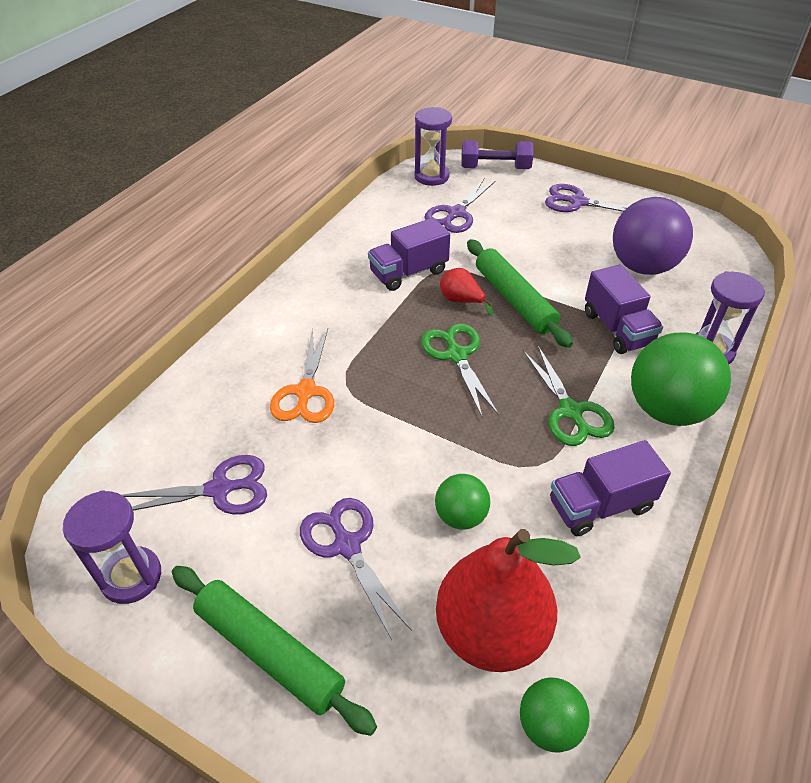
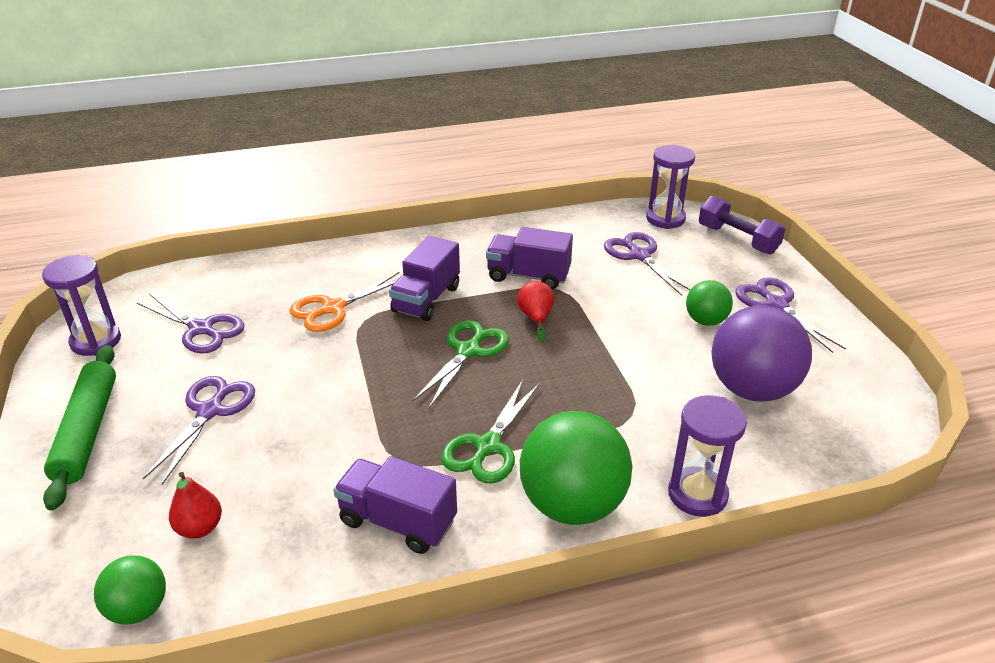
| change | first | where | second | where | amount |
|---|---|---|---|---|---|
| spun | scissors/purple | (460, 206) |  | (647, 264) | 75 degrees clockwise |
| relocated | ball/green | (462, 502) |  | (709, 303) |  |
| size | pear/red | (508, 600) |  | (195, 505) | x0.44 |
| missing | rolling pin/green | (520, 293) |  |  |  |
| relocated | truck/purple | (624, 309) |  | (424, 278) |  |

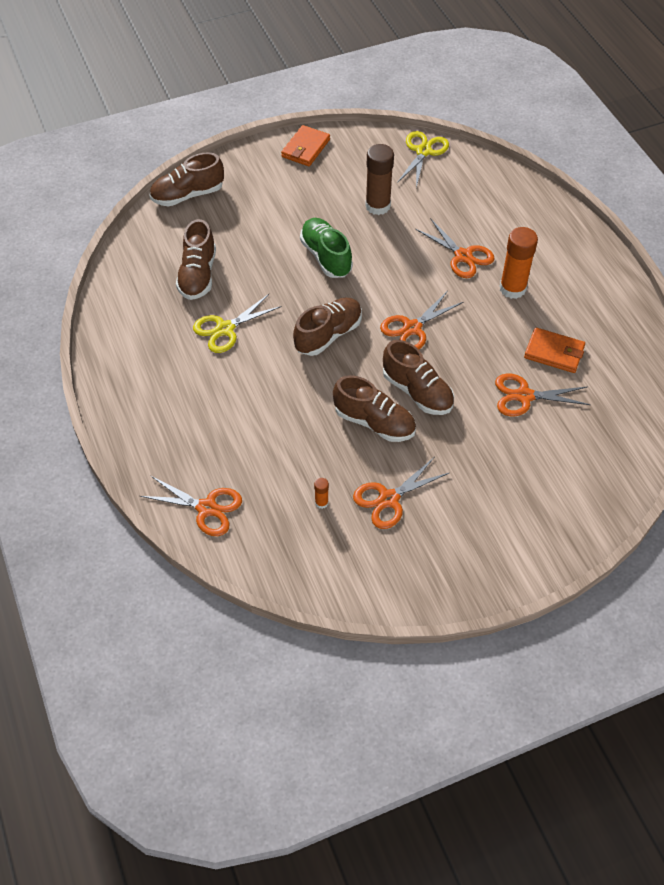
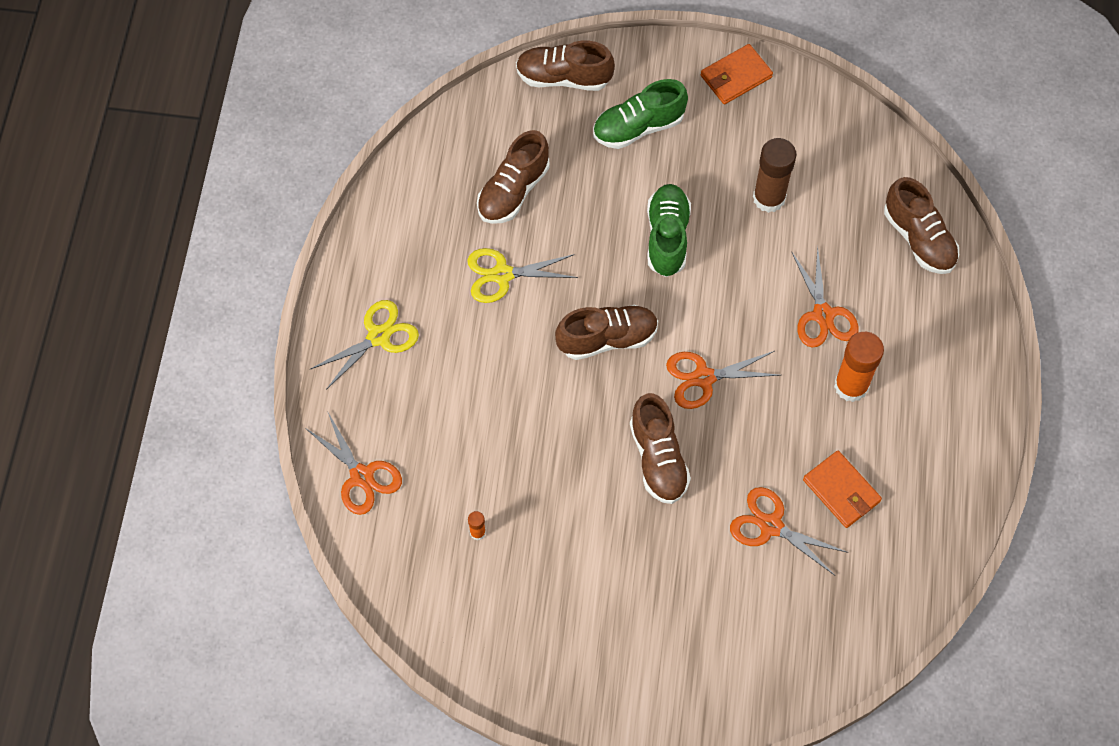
| change | first | where | second | where | amount |
|---|---|---|---|---|---|
| relocated | shoe/brown | (374, 408) |  | (921, 225) |  |
| missing | scissors/orange | (401, 493) |  |  |  |
| relocated | scissors/yellow | (423, 159) |  | (364, 345) |  |
| appeared |  |  | shoe/green | (640, 114) |  |

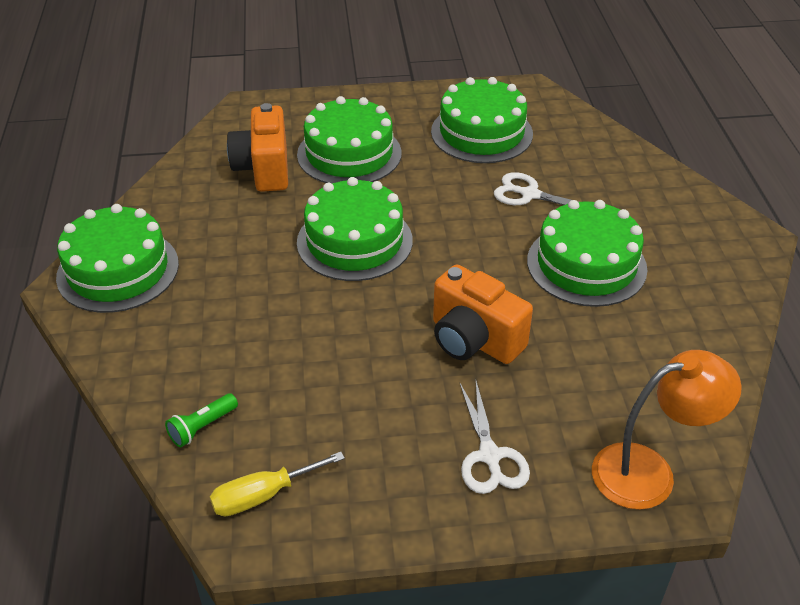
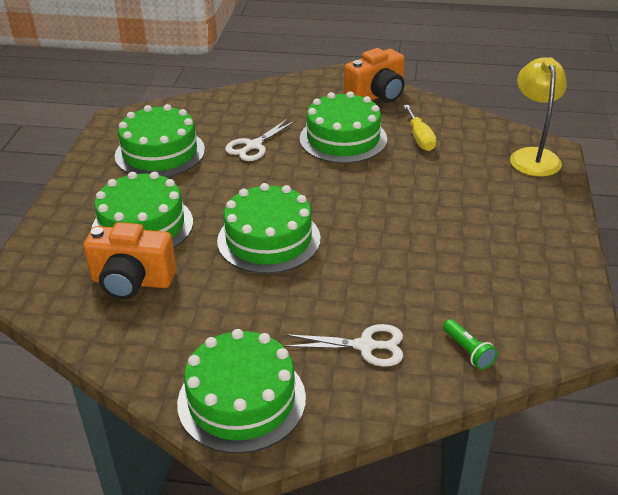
| change | first | where | second | where | amount |
|---|---|---|---|---|---|
| relocated | screwdriver/yellow | (277, 484) |  | (419, 128) |  |
| relocated | camera/orange | (483, 314) |  | (374, 75) |  |
| relocated | scissors/white | (494, 437) |  | (344, 345) |  |
| colour | lamp/orange | (667, 430) | lamp/yellow | (538, 117) |  |

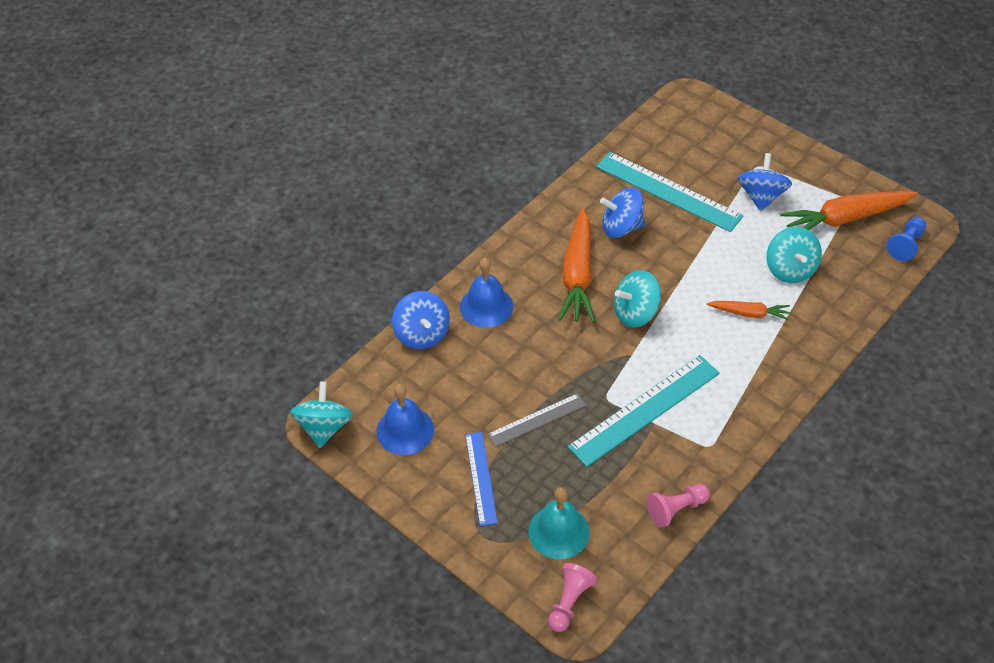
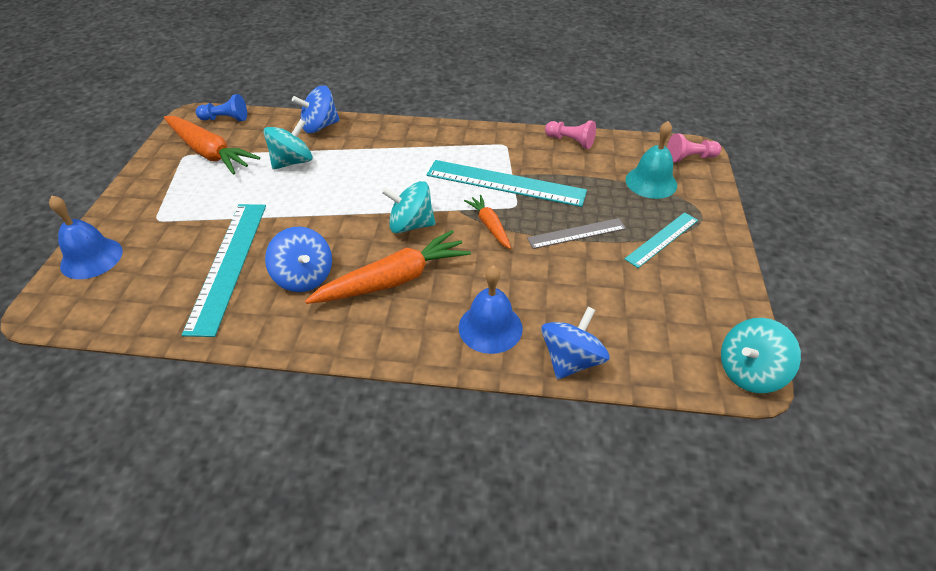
| change | first | where | second | where | amount |
|---|---|---|---|---|---|
| relocated | bell/blue | (405, 419) |  | (86, 237) |  |
| colour | ruler/blue | (481, 479) | ruler/turquoise | (661, 240) |  |
| spun | ruler/grey | (536, 420) |  | (576, 233) | 45 degrees counterclockwise |
| spun | spinning top/turquoise | (637, 299) |  | (408, 207) | 150 degrees clockwise |
| relocated | carrot/orange | (748, 311) |  | (487, 222) |  |
| relocated | spinning top/blue | (764, 182) |  | (316, 109) |  |

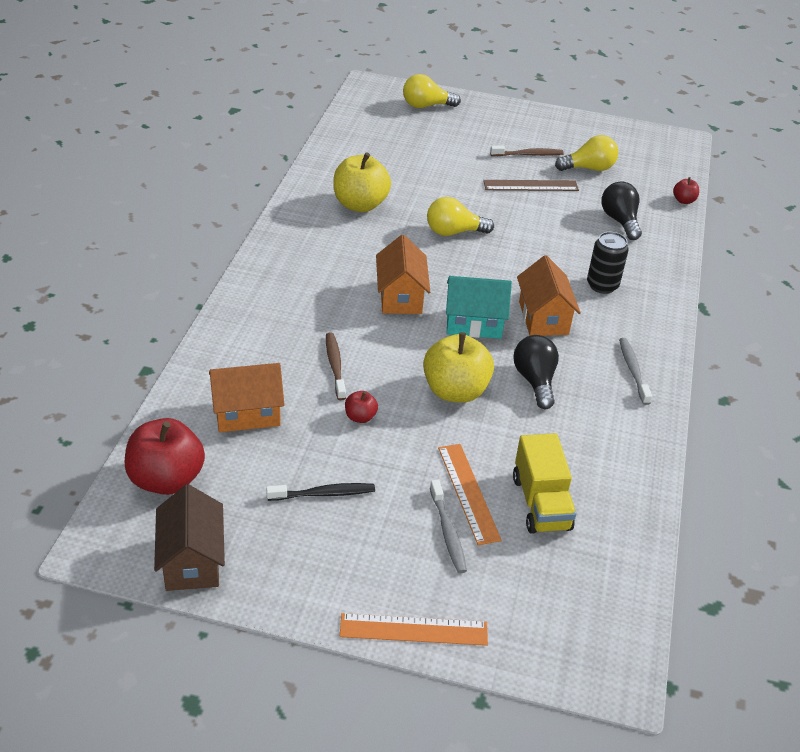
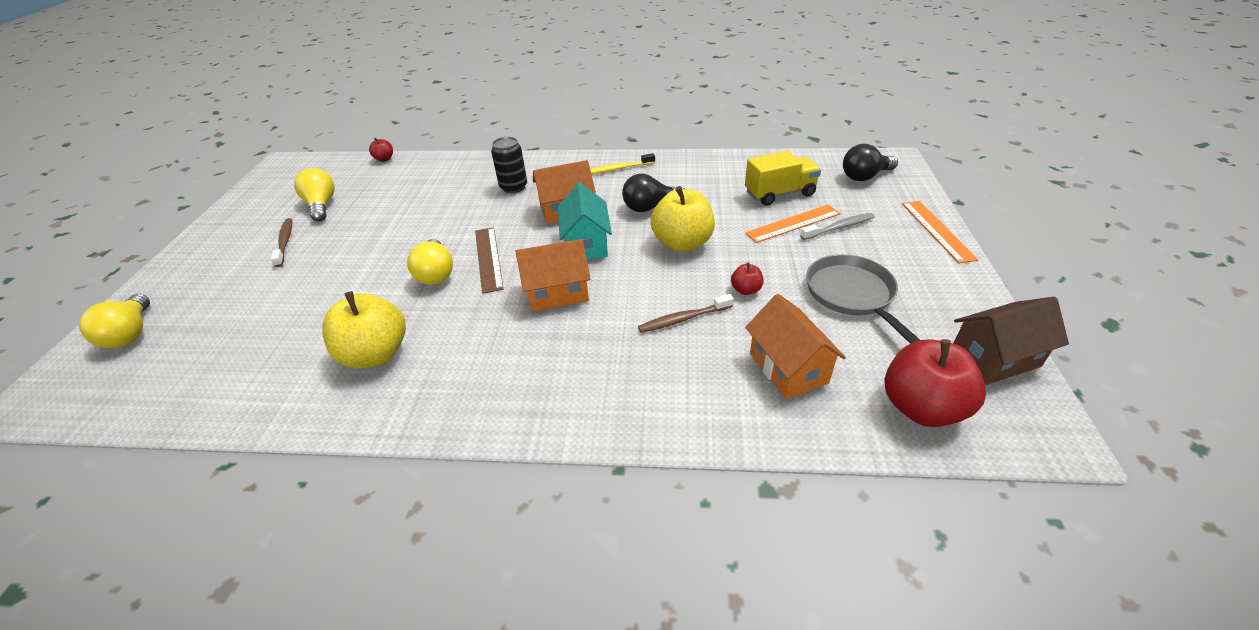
| change | first | where | second | where | amount |
|---|---|---|---|---|---|
| exchanged | toothbrush/black | (320, 492) | pan/grey | (863, 299) |  |
| relocated | ruler/brown | (531, 185) |  | (489, 260) |  |
| relocated | light bulb/black | (621, 211) |  | (870, 162) |  |
| colour | toothbrush/grey | (635, 371) | toothbrush/yellow | (622, 163) |  |

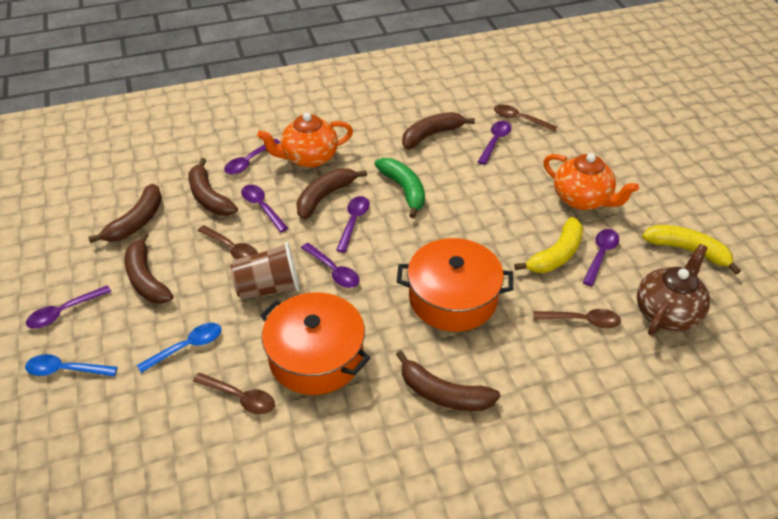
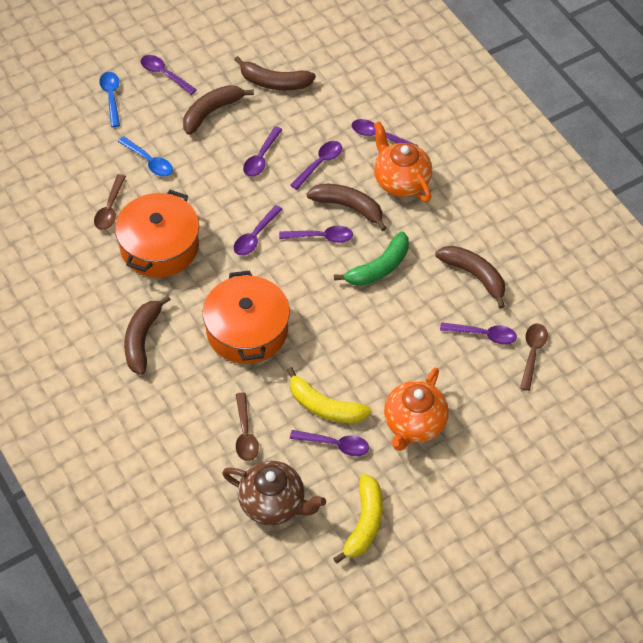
| change | first | where | second | where | amount |
|---|---|---|---|---|---|
| missing | banana/brown | (213, 187) |  |  |  |
| colour | spoon/brown | (228, 242) | spoon/purple | (263, 151) |  |
| missing | cup/brown | (265, 271) |  |  |  |

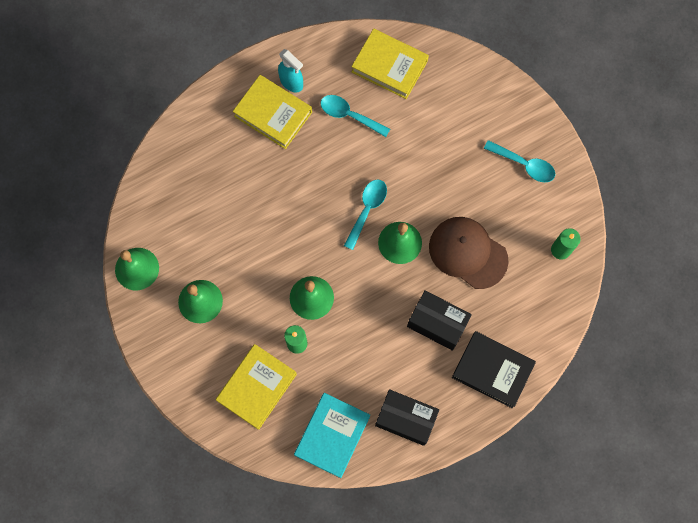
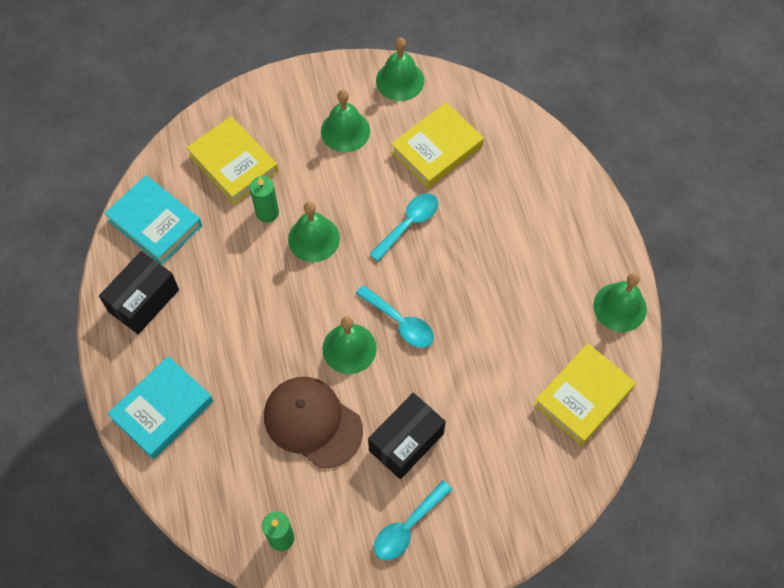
| change | first | where | second | where | amount |
|---|---|---|---|---|---|
| relocated | book/yellow | (272, 112) |  | (437, 145) |  |
| missing | spray bottle/turquoise | (290, 70) |  |  |  |
| relocated | spoon/turquoise | (355, 116) |  | (403, 227) |  |
| relocated | box/black | (439, 320) |  | (407, 436) |  |
| spun | cap/brown | (469, 253) |  | (313, 422) | 105 degrees counterclockwise |
| colour | book/black | (494, 369) | book/turquoise | (160, 407) |  |
| appeared |  |  | bell/green | (620, 302) |  |

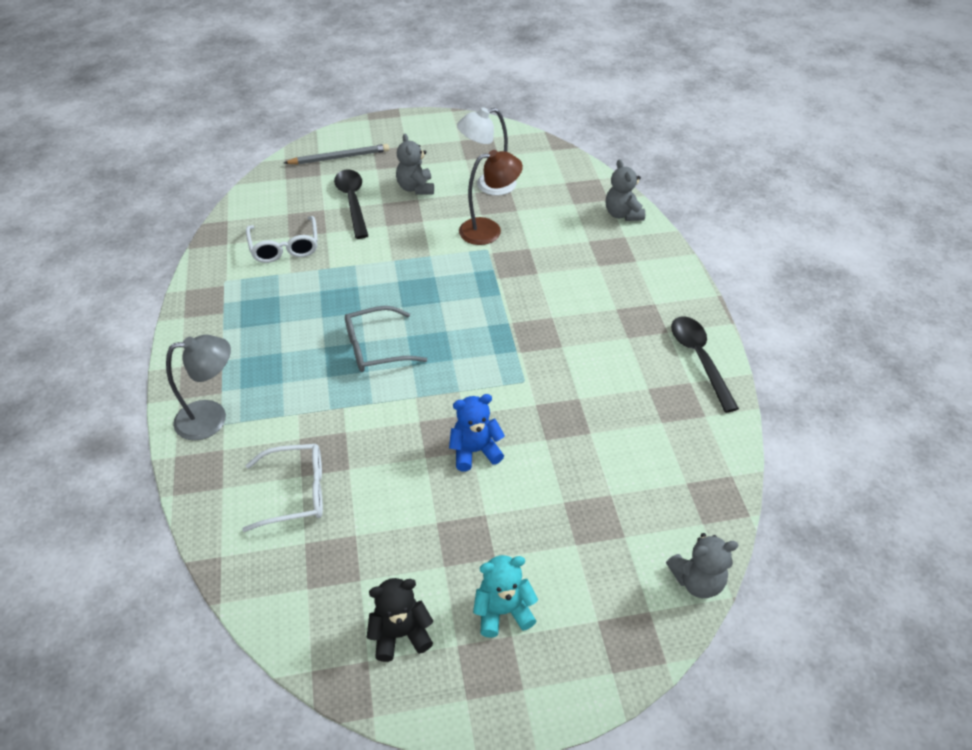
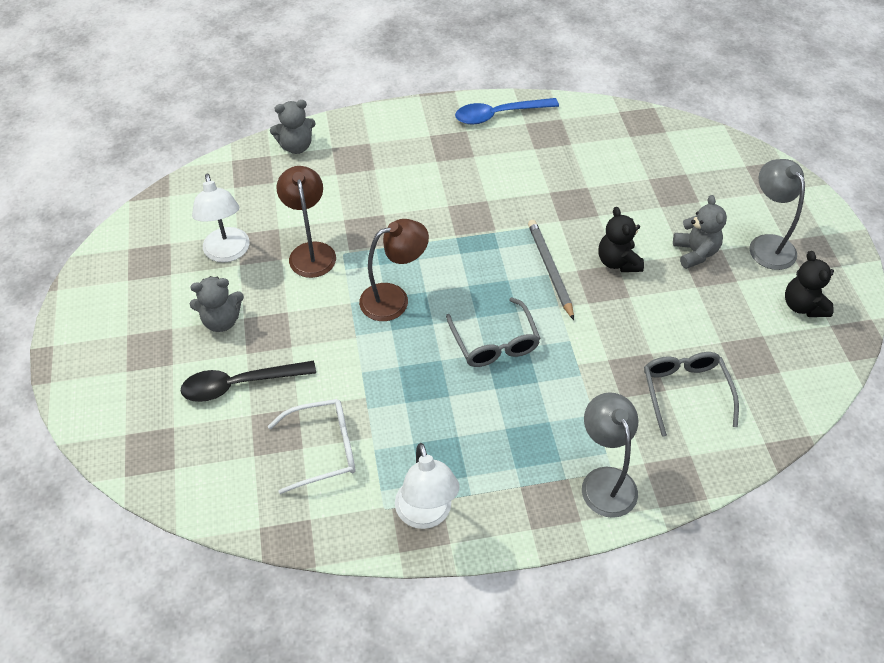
| change | first | where | second | where | amount |
|---|---|---|---|---|---|
| colour | glasses/white | (282, 488) | glasses/grey | (691, 394) |  |
| relocated | pencil/grey | (336, 154) |  | (551, 270) |  |
| colour | teddy bear/blue | (477, 432) | teddy bear/black | (621, 239) |  |
| exchanged | teddy bear/turquoise | (505, 596) | lamp/grey | (777, 214) |  |
| relocated | teddy bear/grey | (702, 565) |  | (700, 232) |  |
| colour | spoon/black | (705, 364) | spoon/blue | (507, 111) |  |
| appeared |  |  | lamp/brown | (394, 270) |  |
| appeared |  |  | lamp/white | (427, 486) |  |

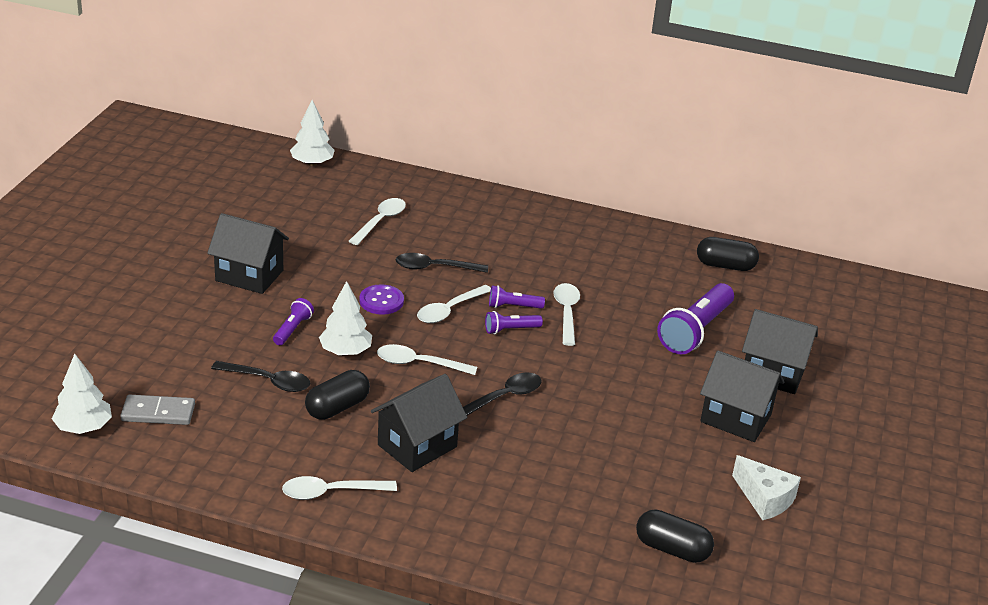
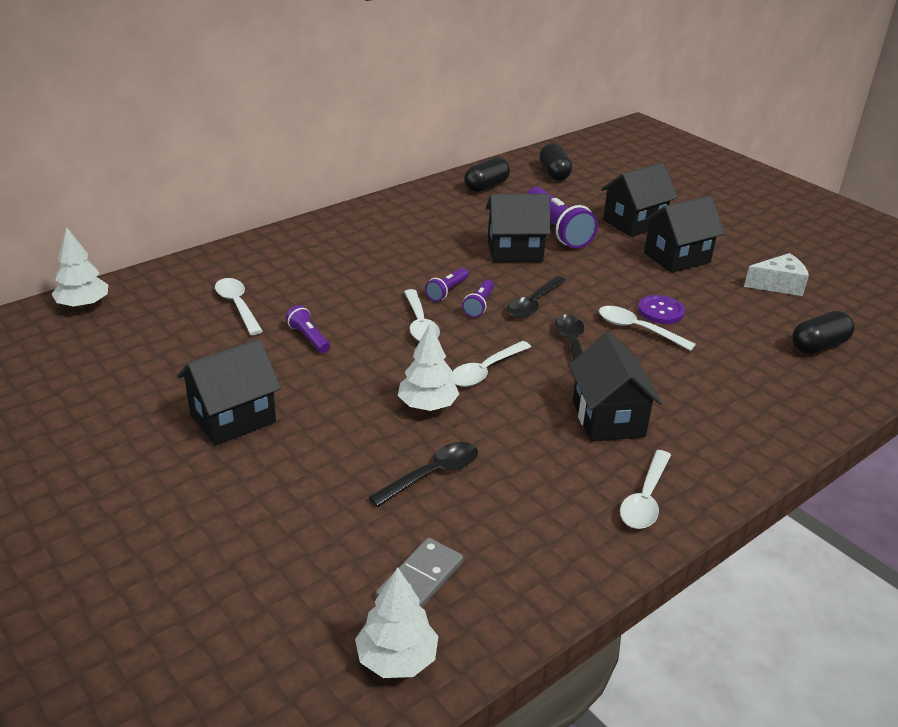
| change | first | where | second | where | amount |
|---|---|---|---|---|---|
| relocated | flashlight/purple | (293, 321) |  | (308, 329) |  |
| relocated | capsule/black | (337, 395) |  | (555, 162) |  |
| relocated | button/purple | (381, 299) |  | (661, 309) |  |
| relocated | spoon/black | (441, 263) |  | (537, 297) |  |
| relocated | spoon/white | (566, 314) |  | (647, 328) |  |
| appeared |  |  | house/black | (518, 228) |  |

